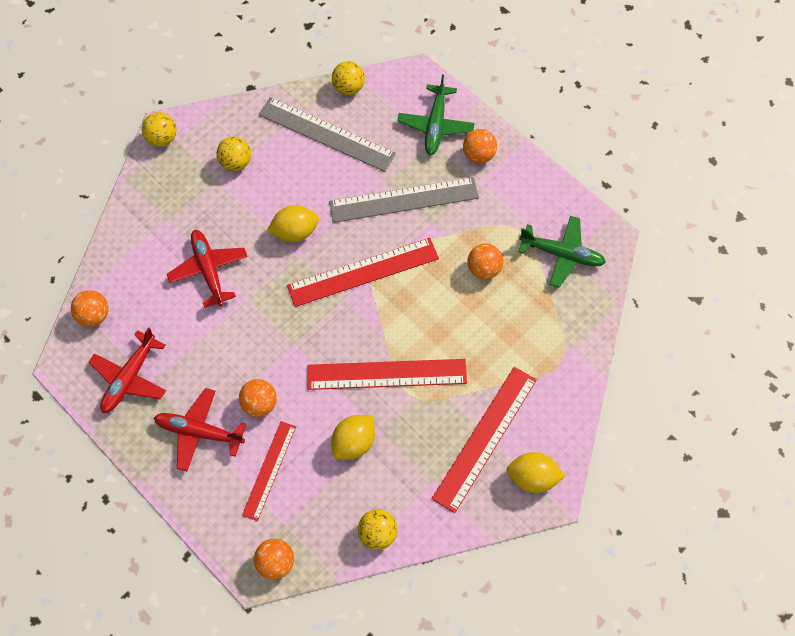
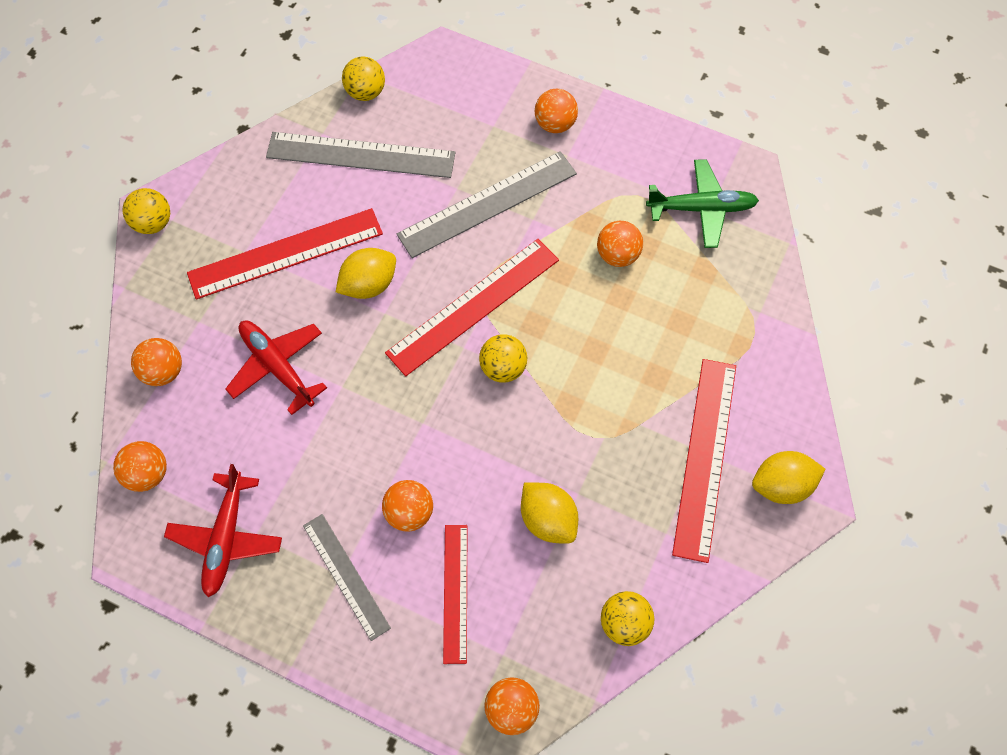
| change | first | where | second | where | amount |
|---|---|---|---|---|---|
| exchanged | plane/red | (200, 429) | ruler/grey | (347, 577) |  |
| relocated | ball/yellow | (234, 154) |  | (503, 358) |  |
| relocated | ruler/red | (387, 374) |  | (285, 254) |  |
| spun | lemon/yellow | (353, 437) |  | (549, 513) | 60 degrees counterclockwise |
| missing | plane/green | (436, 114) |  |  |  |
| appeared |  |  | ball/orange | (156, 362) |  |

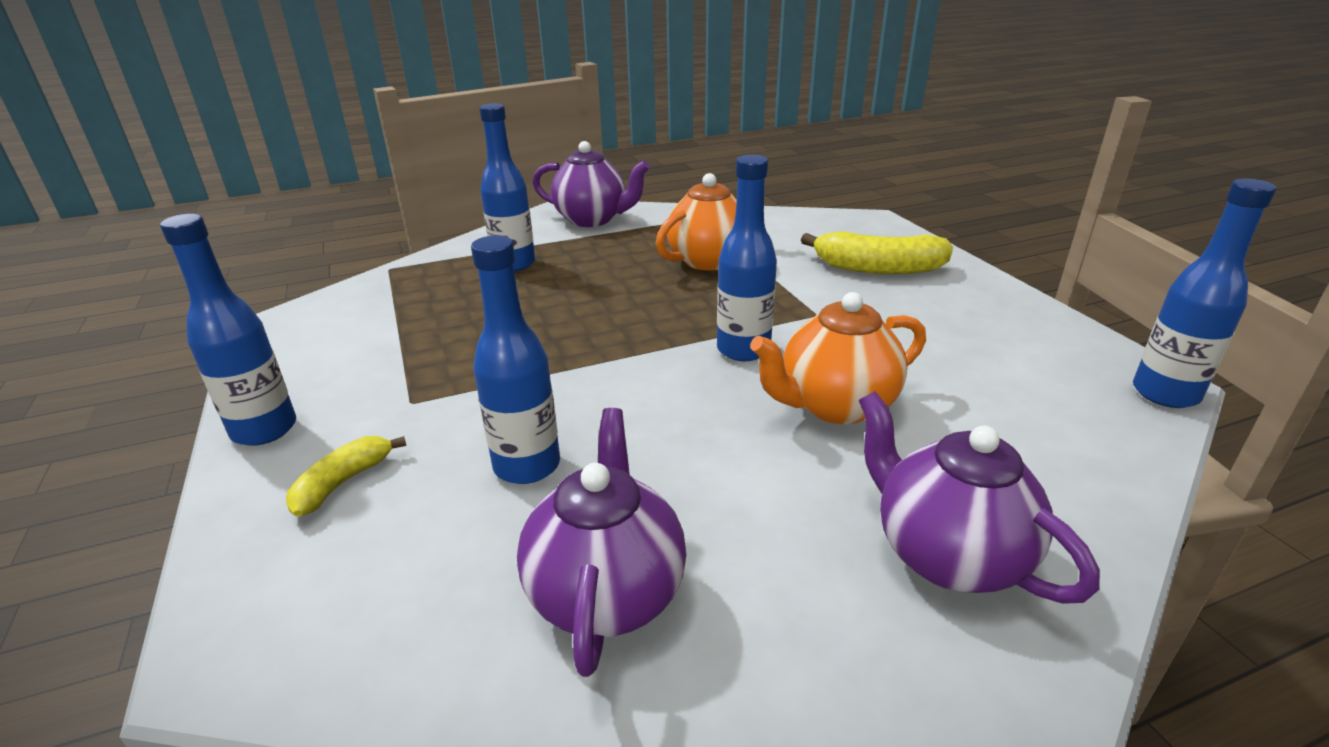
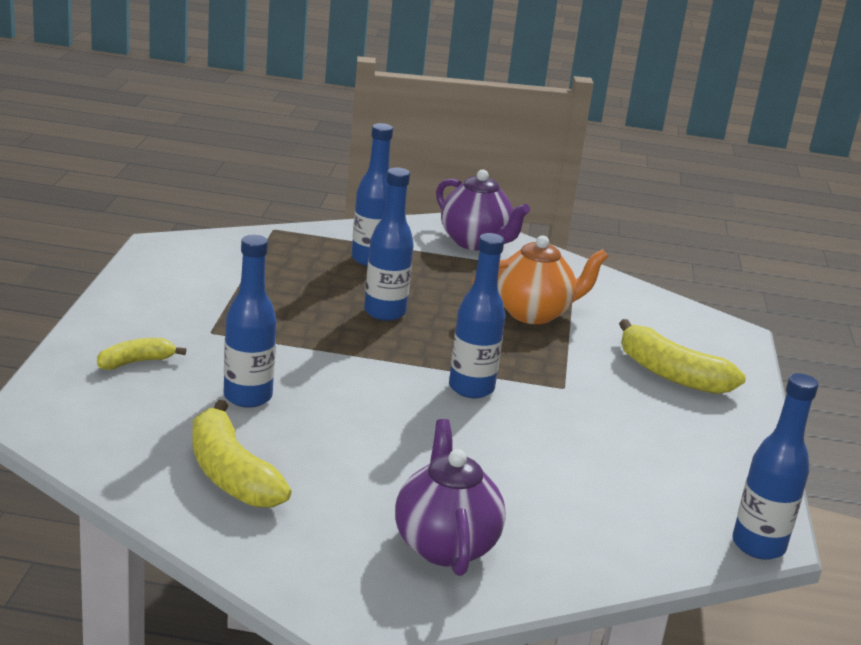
| change | first | where | second | where | amount |
|---|---|---|---|---|---|
| relocated | bottle/blue | (228, 330) |  | (389, 244) |  |
| exchanged | teapot/purple | (601, 542) | banana/yellow | (242, 454) |  |
| missing | teapot/orange | (838, 358) |  |  |  |

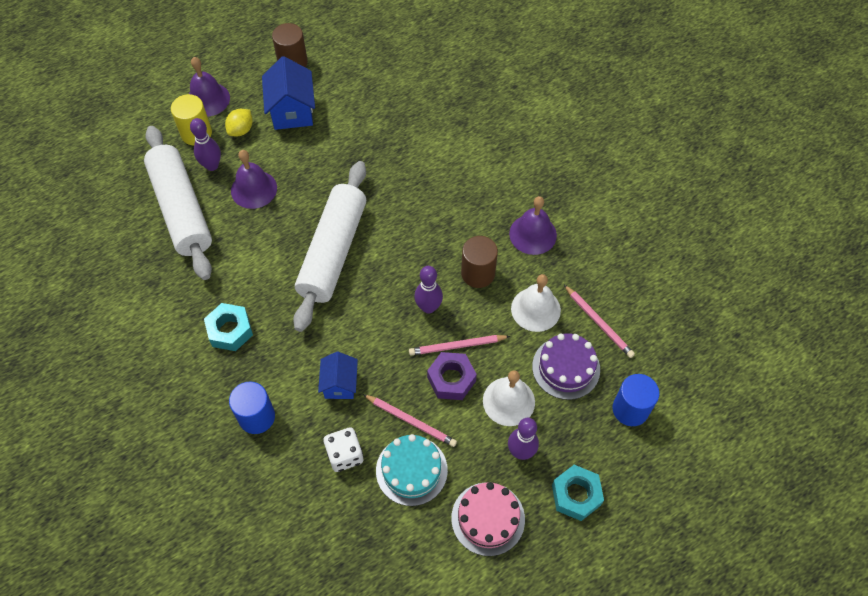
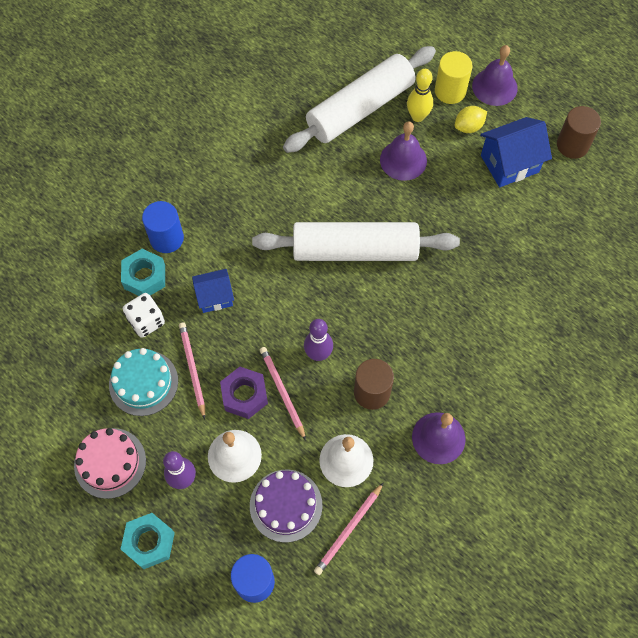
| change | first | where | second | where | amount |
|---|---|---|---|---|---|
| colour | bowling pin/purple | (205, 144) | bowling pin/yellow | (420, 95) |  |
| relocated | nut/turquoise | (228, 327) |  | (143, 272) |  |
| spun | lemon/yellow | (239, 122) |  | (471, 119) | 45 degrees counterclockwise |
| spun | pencil/pink | (410, 420) |  | (192, 371) | 150 degrees clockwise |

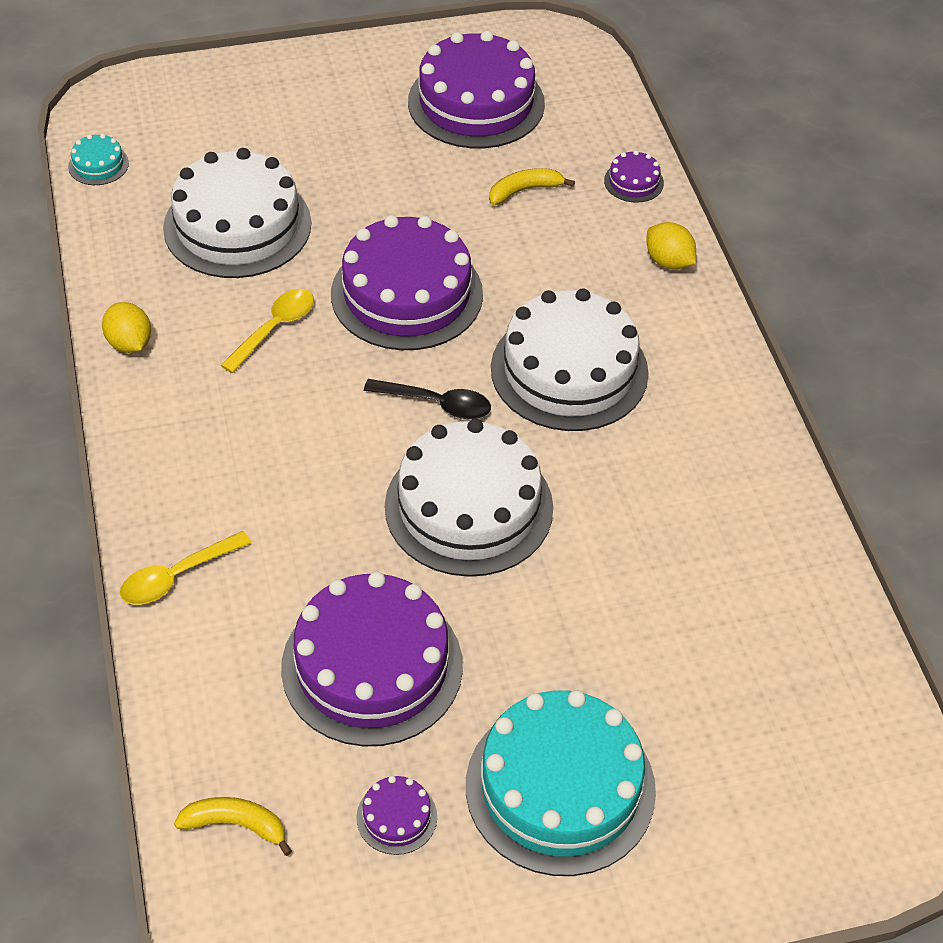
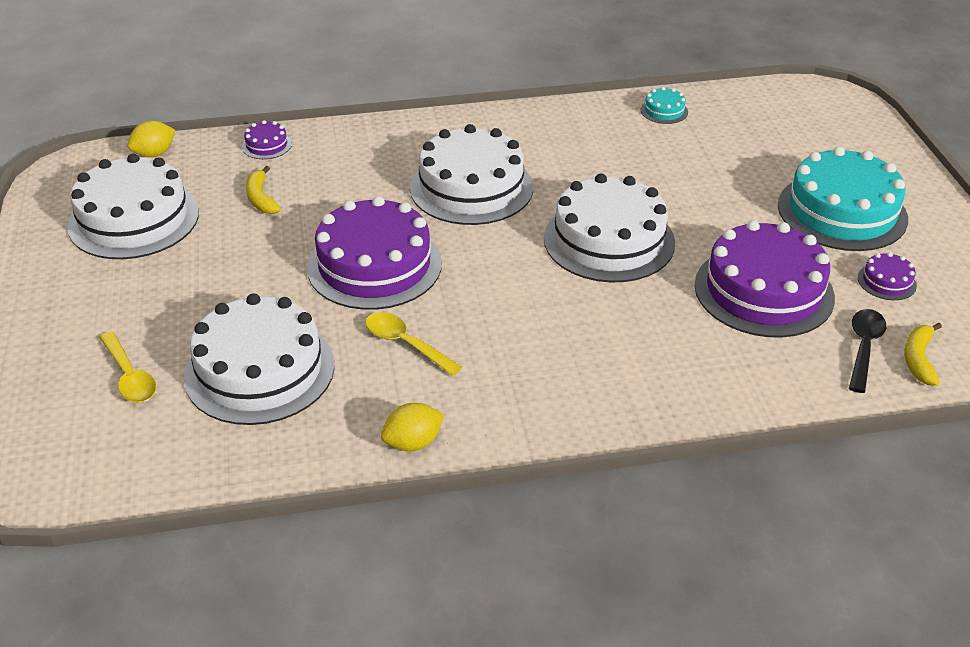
| change | first | where | second | where | amount |
|---|---|---|---|---|---|
| relocated | cake/turquoise | (98, 159) |  | (664, 105) |  |
| relocated | spoon/yellow | (185, 568) |  | (127, 367) |  |
| relocated | spoon/black | (427, 399) |  | (867, 351) |  |
| colour | cake/purple | (476, 89) | cake/white | (133, 206) |  |
| relocated | lemon/yellow | (671, 246) |  | (151, 139) |  |

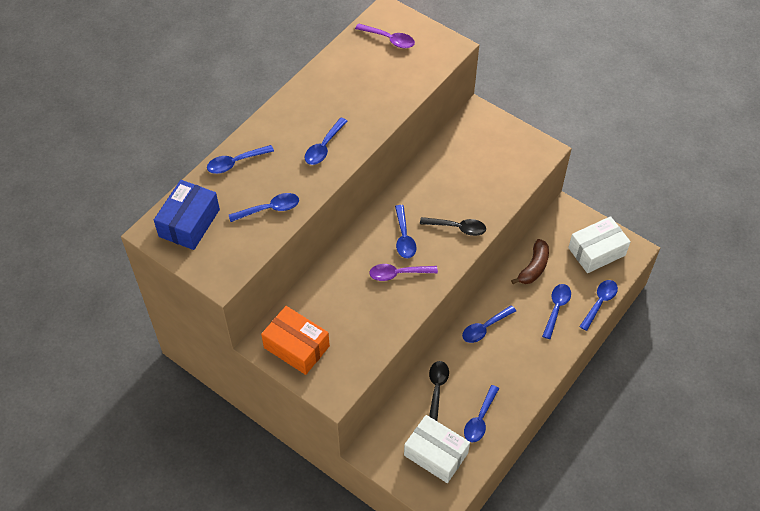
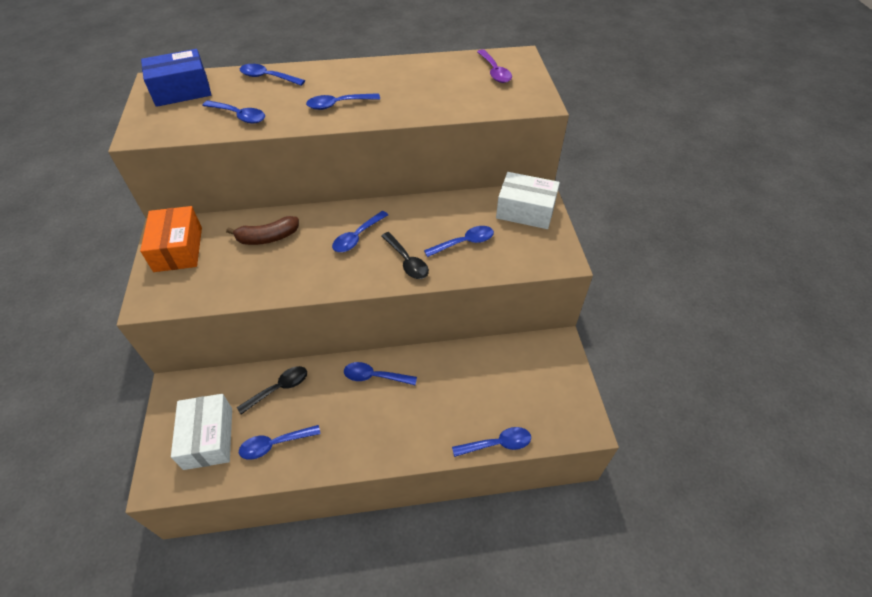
| change | first | where | second | where | amount |
|---|---|---|---|---|---|
| missing | spoon/purple | (403, 272) |  |  |  |
| relocated | banana/brown | (530, 261) |  | (262, 230) |  |
| relocated | spoon/blue | (556, 311) |  | (459, 241) |  |
| relocated | box/white | (599, 244) |  | (528, 200) |  |

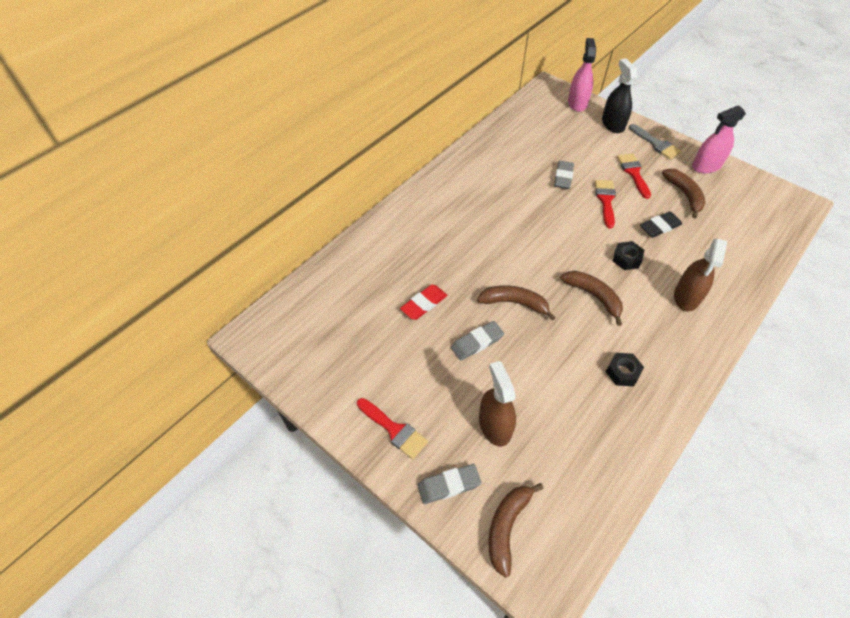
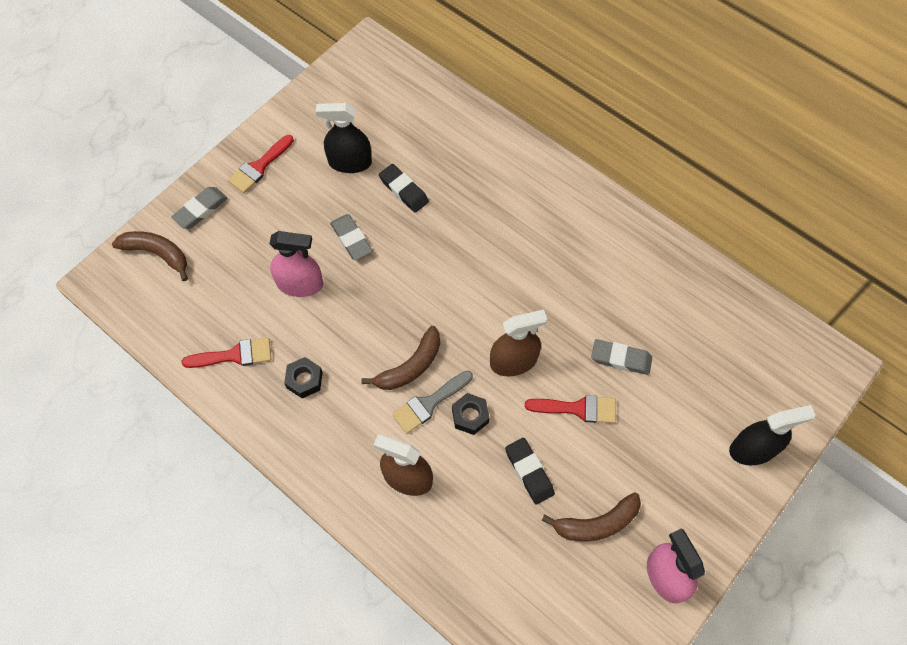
| change | first | where | second | where | amount |
|---|---|---|---|---|---|
| colour | eraser/red | (423, 302) | eraser/black | (404, 188) |  |
| spun | eraser/grey | (449, 484) |  | (199, 208) | 60 degrees clockwise |
| missing | banana/brown | (516, 303) |  |  |  |
| relocated | spray bottle/brown | (497, 404) |  | (518, 342) |  |
| relocated | spray bottle/pink | (582, 75) |  | (296, 264) |  |
| relocated | brush/red | (634, 176) |  | (226, 352) |  |
| relocated | brush/grey | (655, 142) |  | (432, 402) |  |
| appeared |  |  | spray bottle/black | (343, 138) |  |

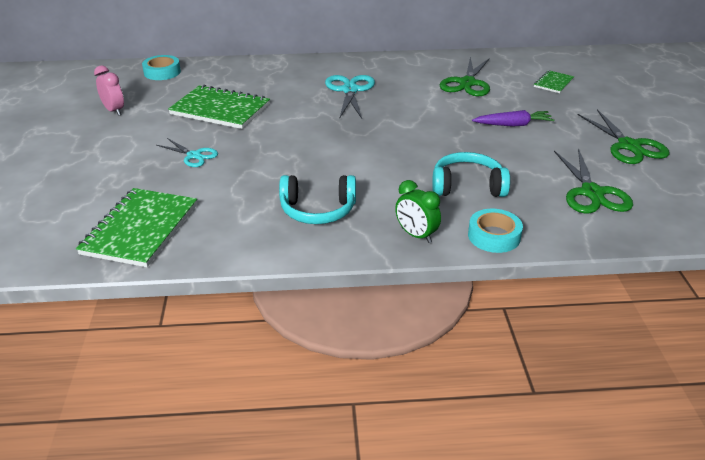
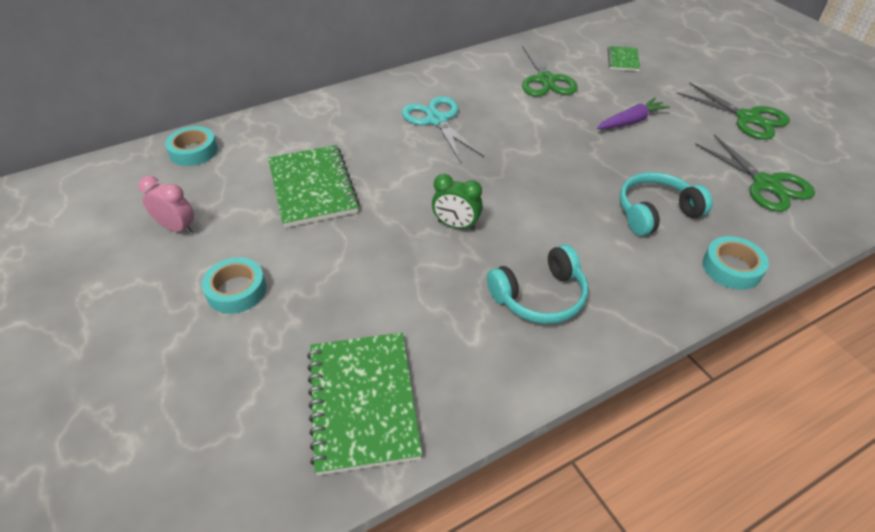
| change | first | where | second | where | amount |
|---|---|---|---|---|---|
| missing | scissors/turquoise | (187, 152) |  |  |  |
| spun | notebook/green | (219, 107) |  | (314, 186) | 75 degrees clockwise |
| relocated | clock/green | (418, 211) |  | (457, 202) |  |
| appeared |  |  | tape/turquoise | (234, 286) |  |

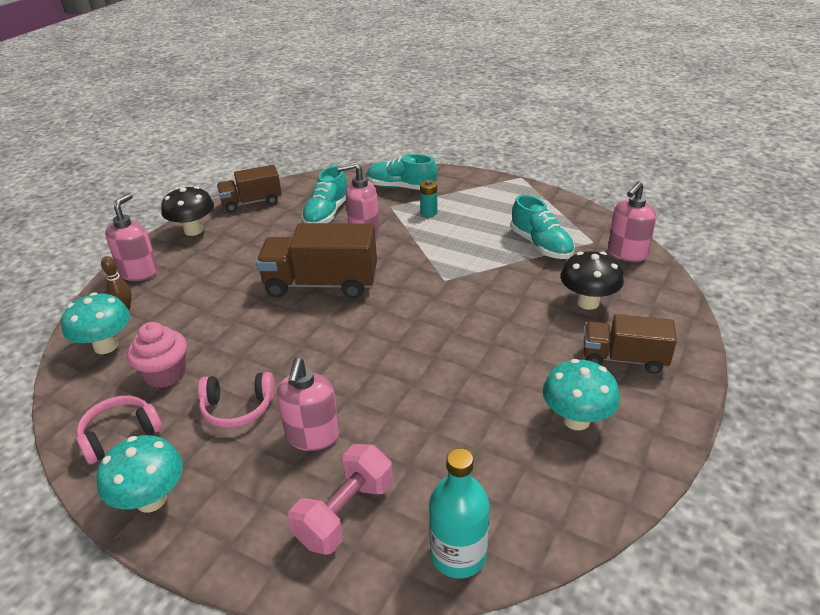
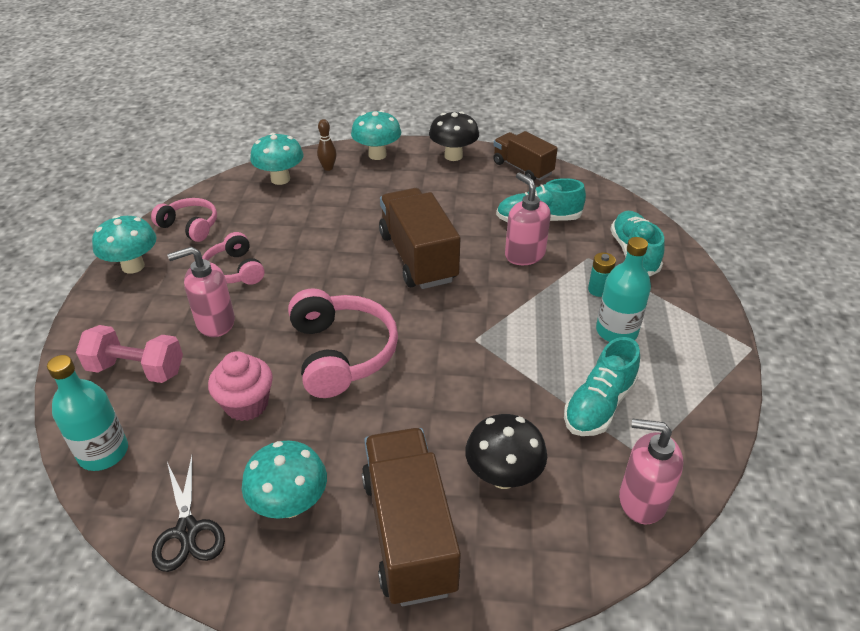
| change | first | where | second | where | amount |
|---|---|---|---|---|---|
| exchanged | soap dispenser/pink | (131, 237) | mushroom/turquoise | (376, 135) |  |
| relocated | cupcake/pink | (157, 355) |  | (240, 386) |  |
| size | truck/brown | (630, 344) |  | (411, 517) | x1.57 |
| appeared |  |  | scissors/black | (188, 514) |  |
| appeared |  |  | headphones/pink | (343, 343) |  |
| appeared |  |  | bottle/turquoise | (623, 289) |  |

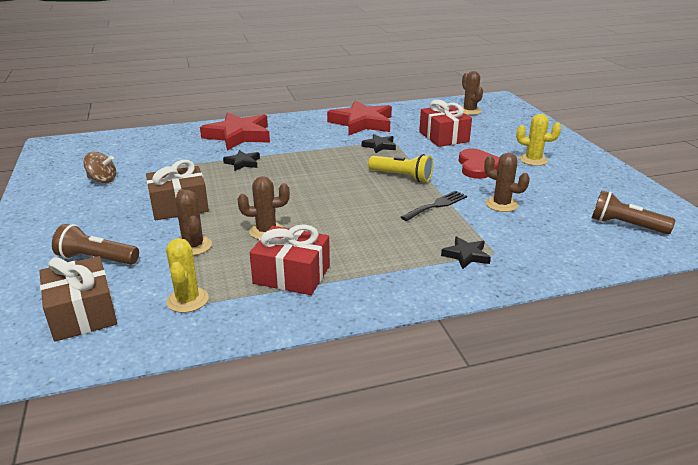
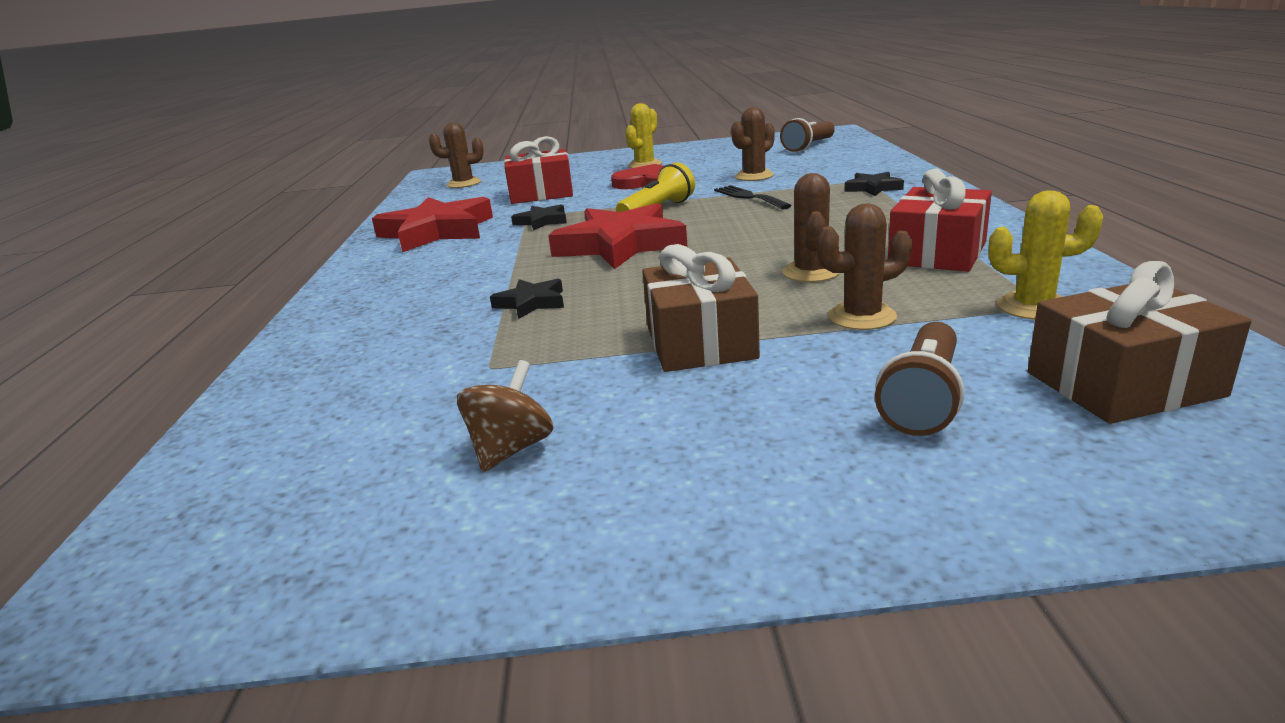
| change | first | where | second | where | amount |
|---|---|---|---|---|---|
| relocated | star/red | (235, 131) |  | (618, 236) |  |

